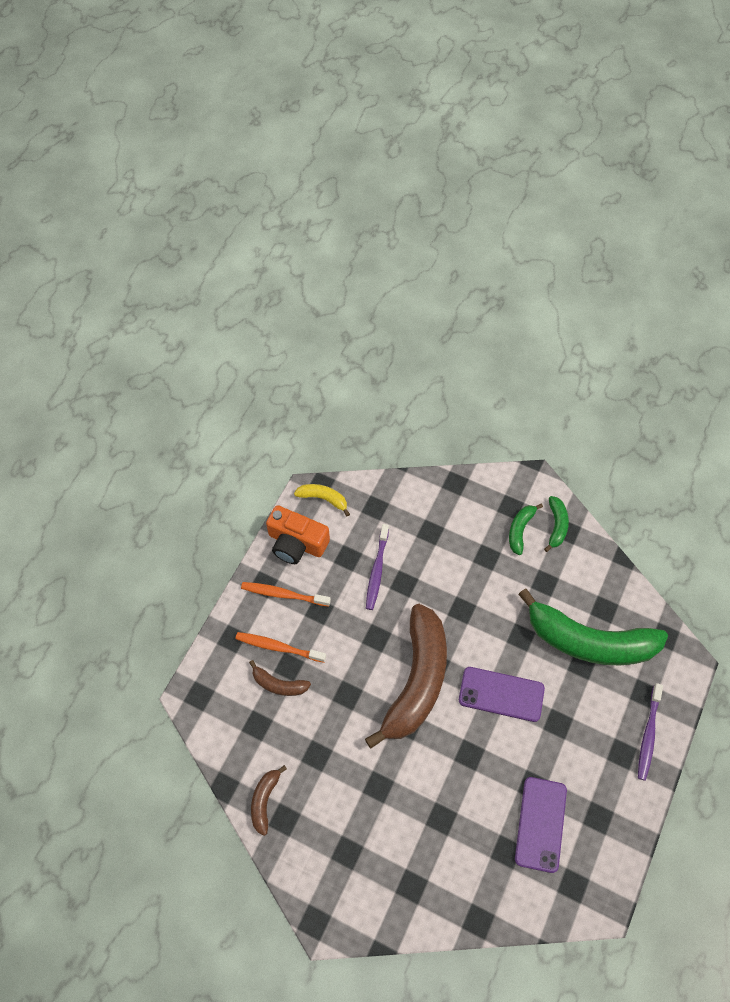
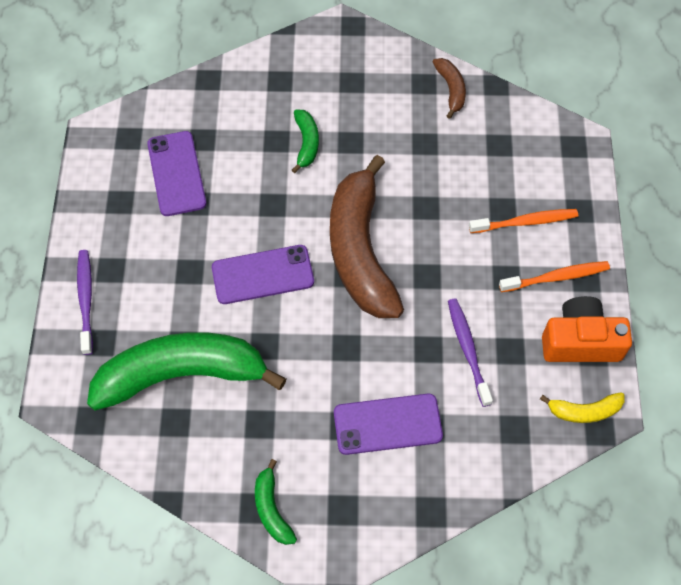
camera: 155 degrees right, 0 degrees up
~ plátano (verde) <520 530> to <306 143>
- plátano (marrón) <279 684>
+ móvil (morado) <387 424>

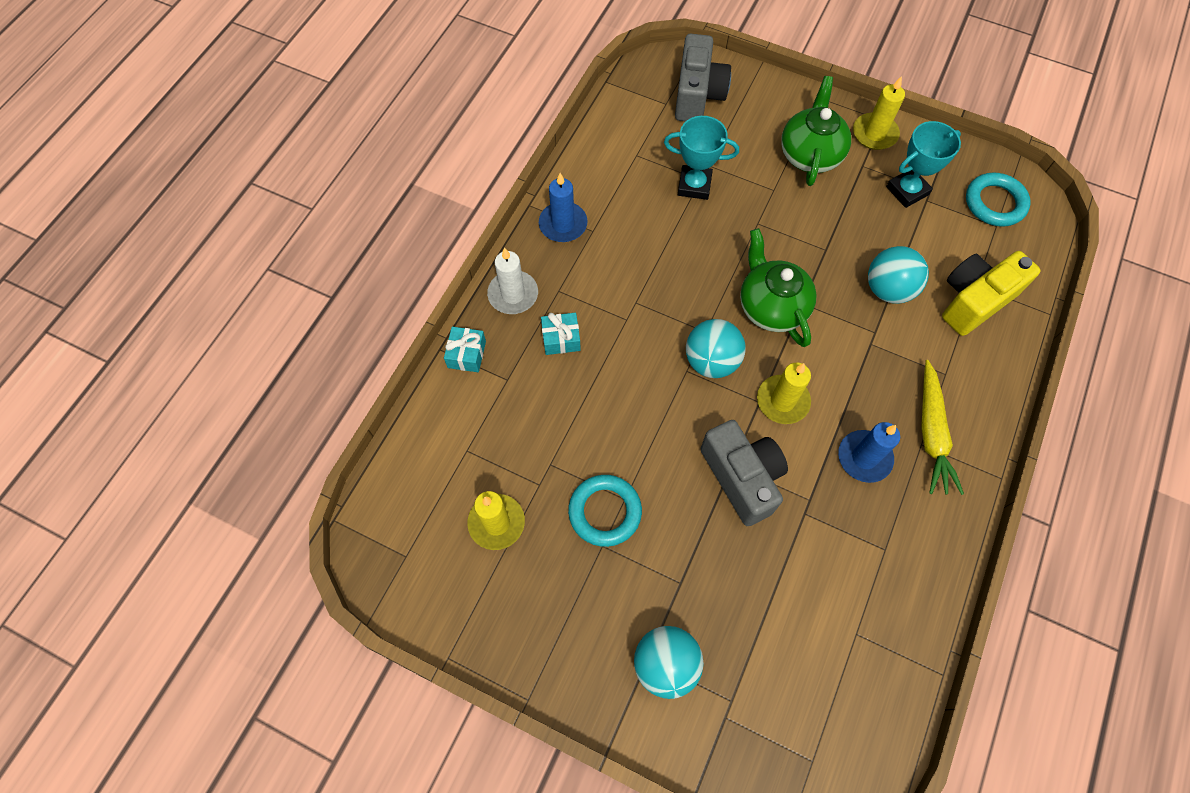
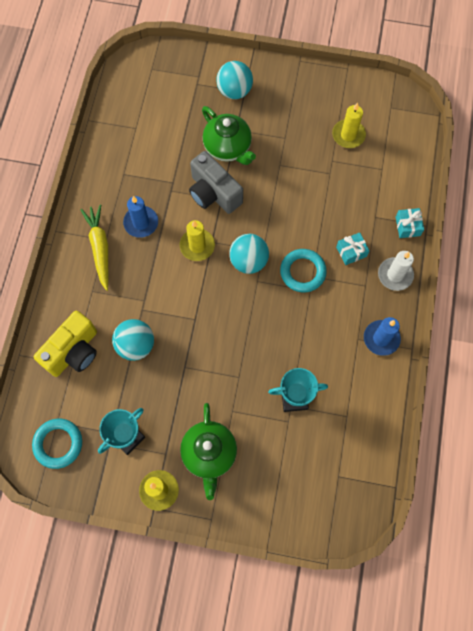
camera: 165 degrees right, 5 degrees up
- cámara (gris) <697 95>
~ tetera (verde) <771 307> to <228 148>
~ anillo (turquesa) <605 512> to <302 272>

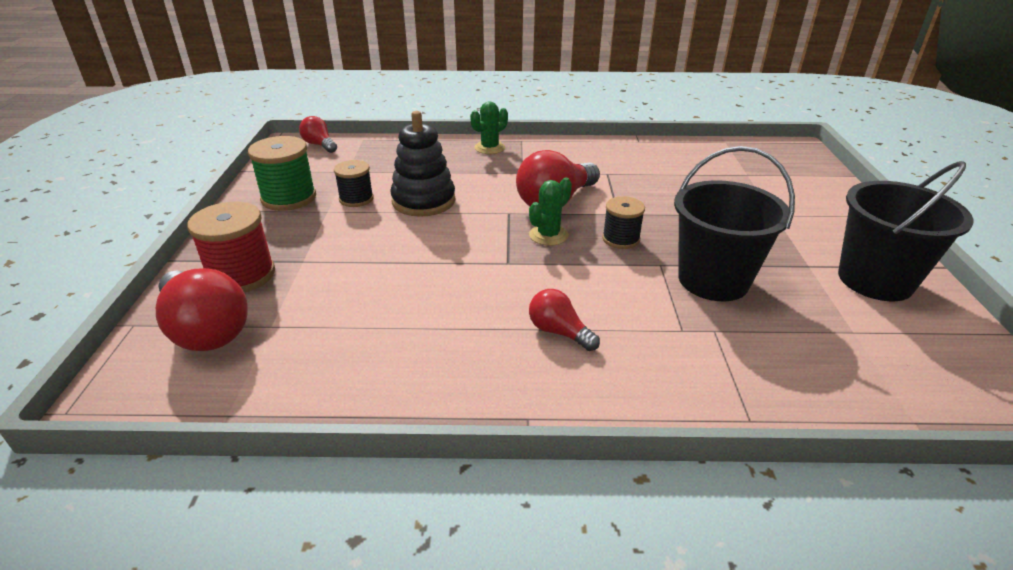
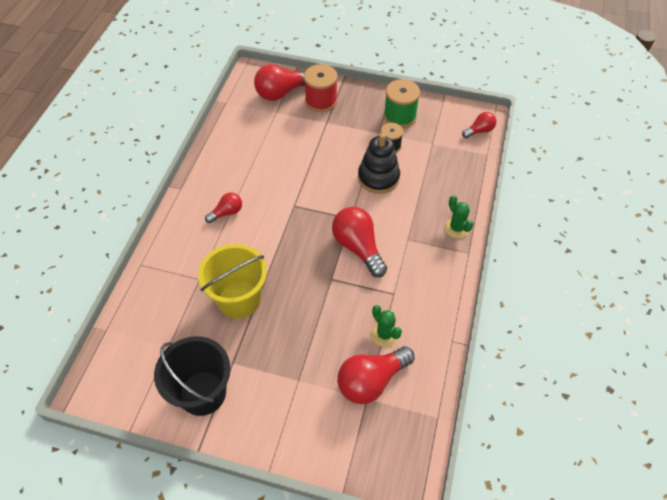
camera: 105 degrees right, 20 degrees up
~ balde (negro) <713 280> to balde (amarillo) <239 299>
~ cactus (verde) <548 235> to <384 334>
- carrete (negro) <621 239>
+ bombilla (rojo) <371 381>

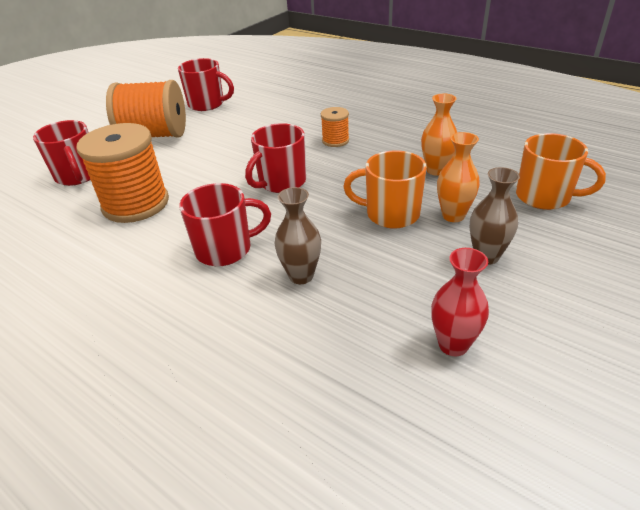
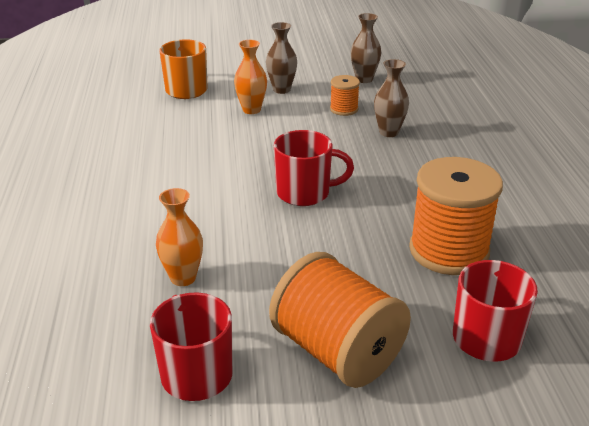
camera: 135 degrees left, 5 degrees down
~ florero (naranja) <436 170> to <183 278>
~ carrete (naranja) <335 140> to <344 109>
- taza (naranja) <390 214>
- taza (rojo) <225 249>
~ florero (rojo) <453 345> to florero (marrón) <364 79>

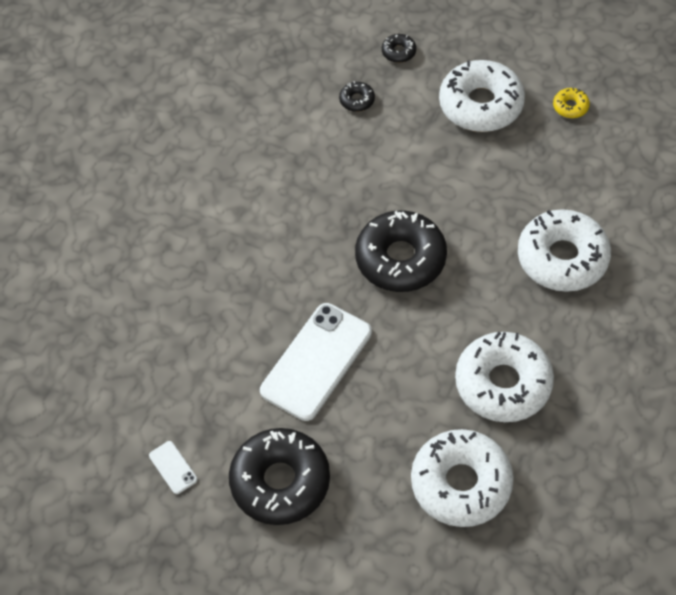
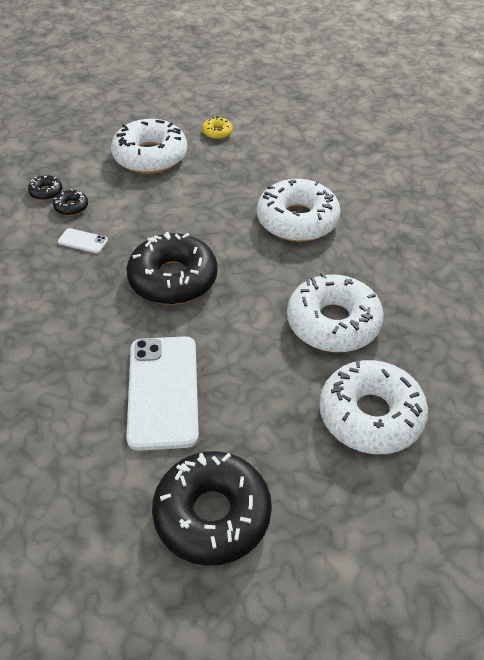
camera: 40 degrees left, 10 degrees down
~ rosquilla (negro) <398 52> to <71 207>
~ móvil (blanco) <173 467> to <83 241>

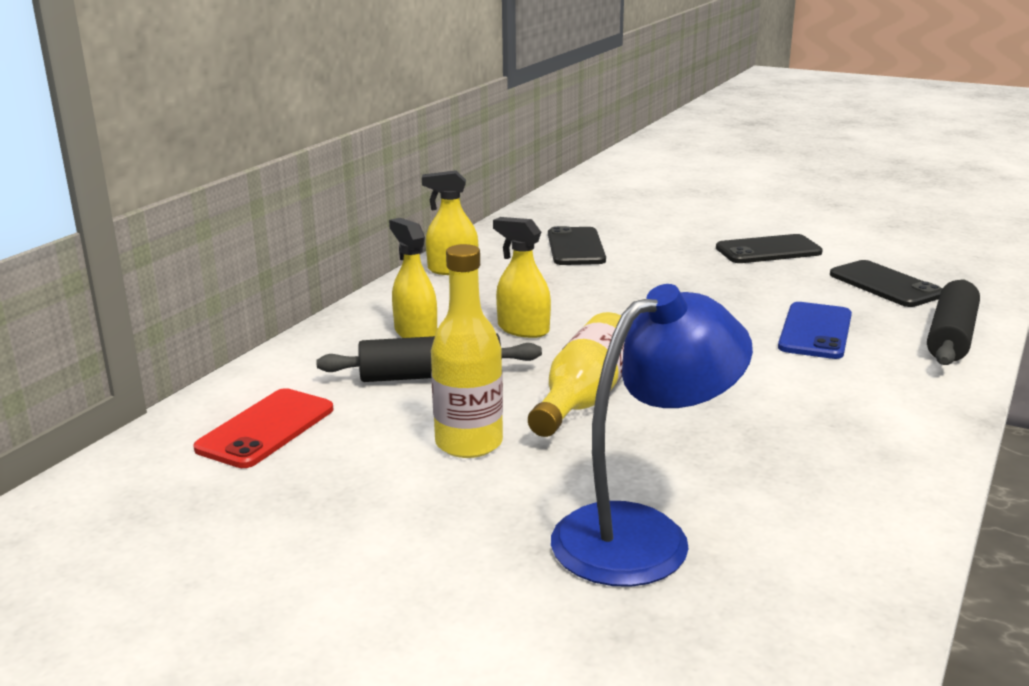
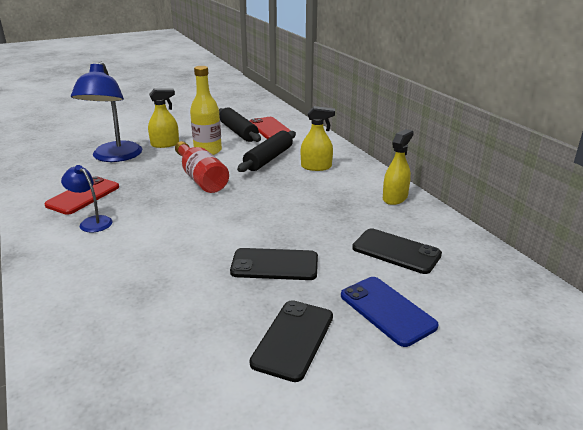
camera: 125 degrees right, 5 degrees up
~ pulverizador (amarillo) <523 329> to <165 144>
~ móvil (negro) <885 285> to <274 265>
~ rodillo (negro) <951 336> to <238 132>
~ móvil (azul) <815 331> to <387 310>
~ botella (amarillo) <585 398> to botella (rojo) <201 178>
+ lámpara (azul) <92 222>
+ móvil (rojo) <83 196>

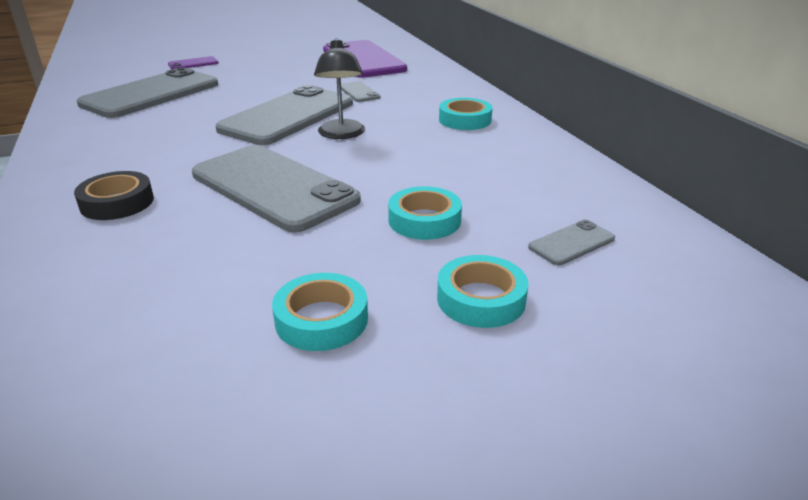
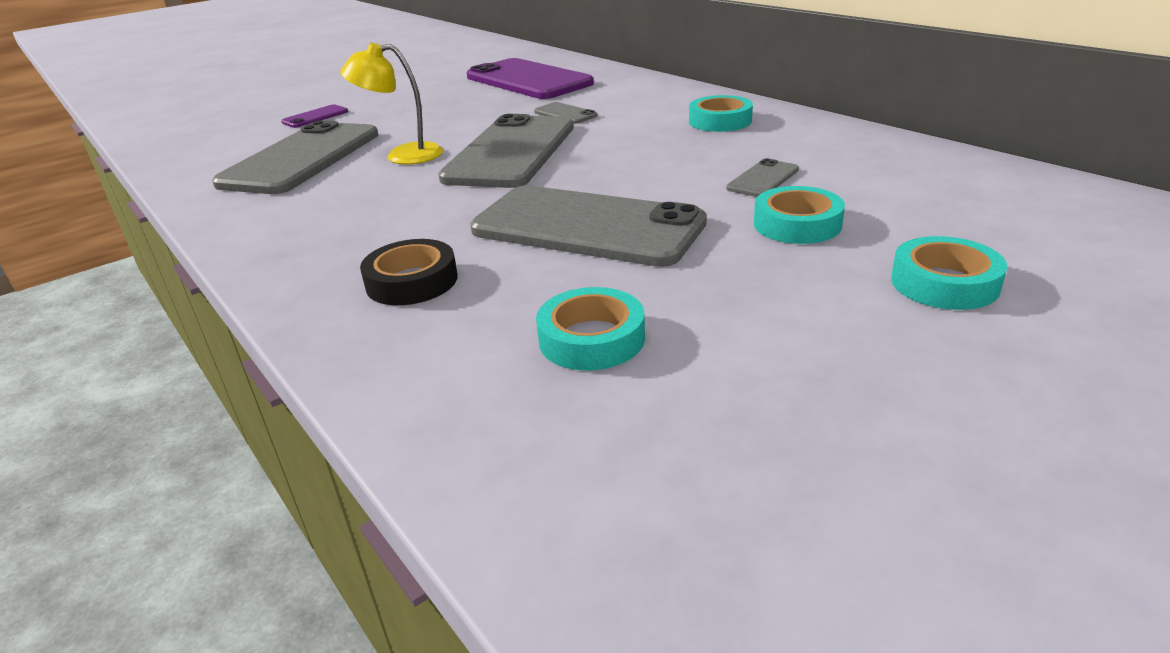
camera: 15 degrees left, 0 degrees up
- lámpara (negro) <341 134>
~ móvil (gris) <571 243> to <763 179>
~ cinta adhesiva (turquesa) <321 319> to <591 338>
+ lámpara (amarillo) <402 155>

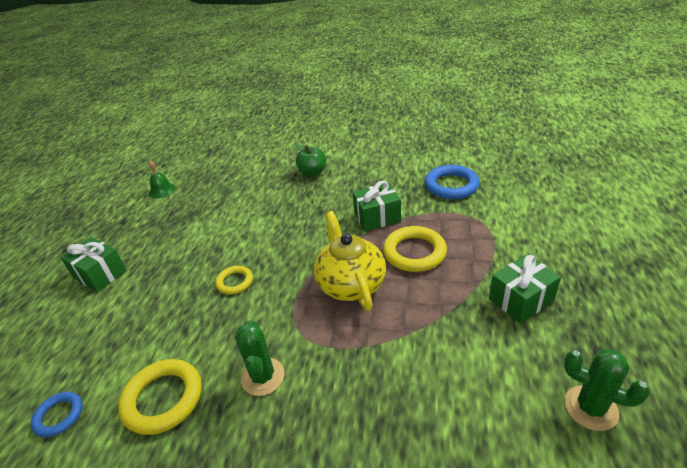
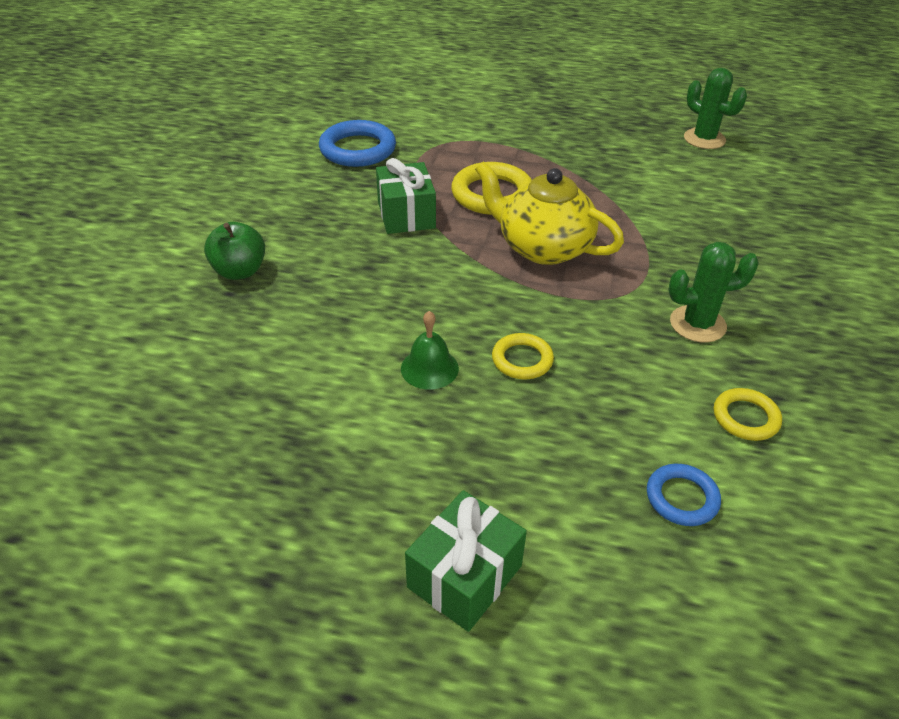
camera: 90 degrees left, 5 degrees up
~ campana (verde) <162 190> to <429 368>
~ tetera (amarillo) <350 284> = <543 248> 45 degrees clockwise
- regalo (verde) <521 300>
~ cactus (verde) <591 408> = <704 139> 75 degrees counterclockwise
~ anillo (amarillo) <163 399> = <745 418> x0.58
~ anillo (azul) <59 416> to <682 498>

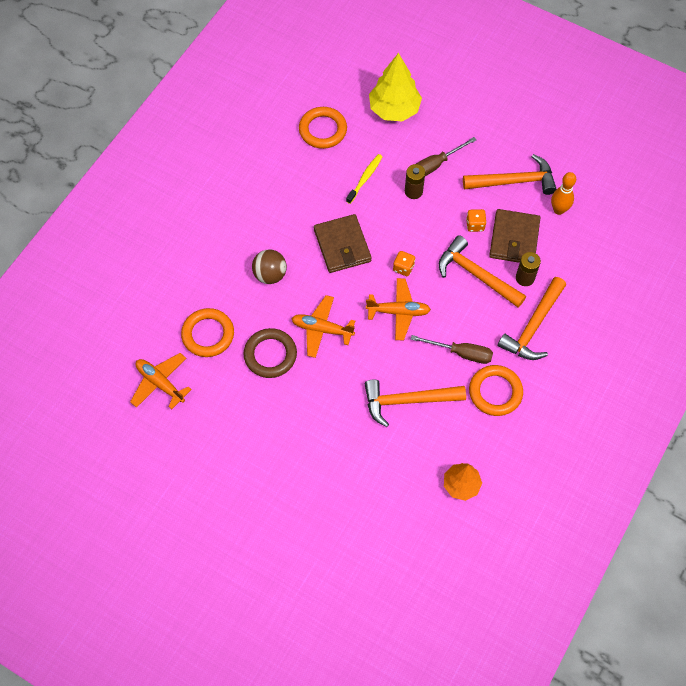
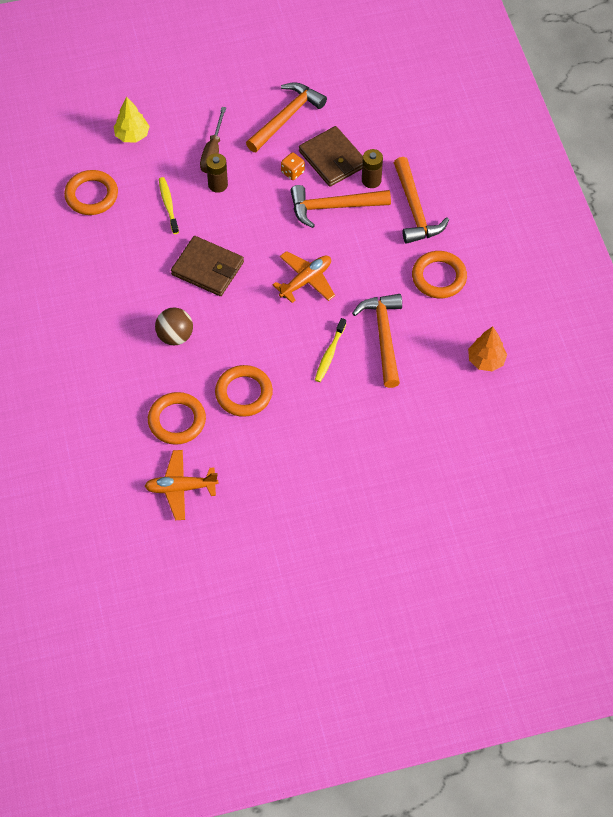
camera: 45 degrees left, 5 degrees down
~ árbol (amarillo) <394 109> = <132 135> x0.62
- bolo (naranja) <558 210>
- dado (naranja) <403 268>
- avión (naranja) <322 329>
~ anillo (marrón) <270 355> to anillo (naranja) <244 393>
- destornillador (marrón) <461 353>
~ martillo (naranja) <407 401> = <384 337> 135 degrees clockwise
+ cepillo de dientes (amarillo) <330 354>

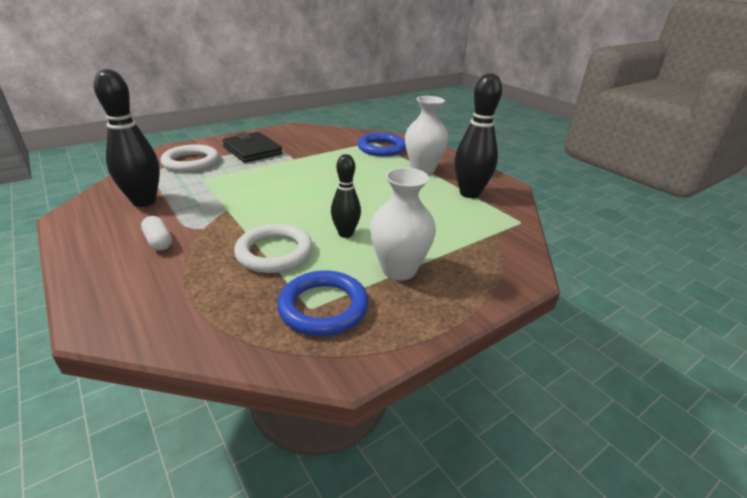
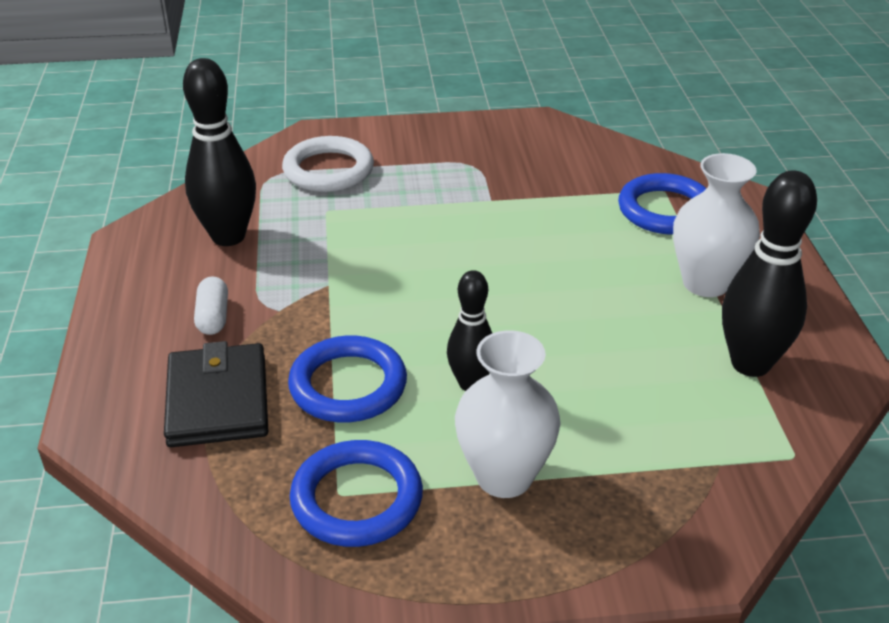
camera: 30 degrees right, 5 degrees up
~ cartera (negro) <252 150> to <217 400>
~ anillo (blanco) <274 252> to anillo (azul) <348 385>

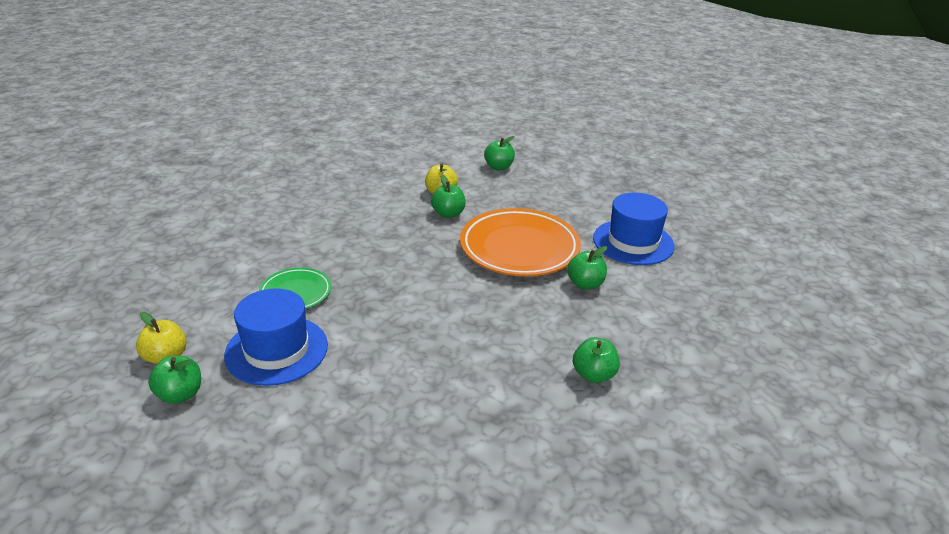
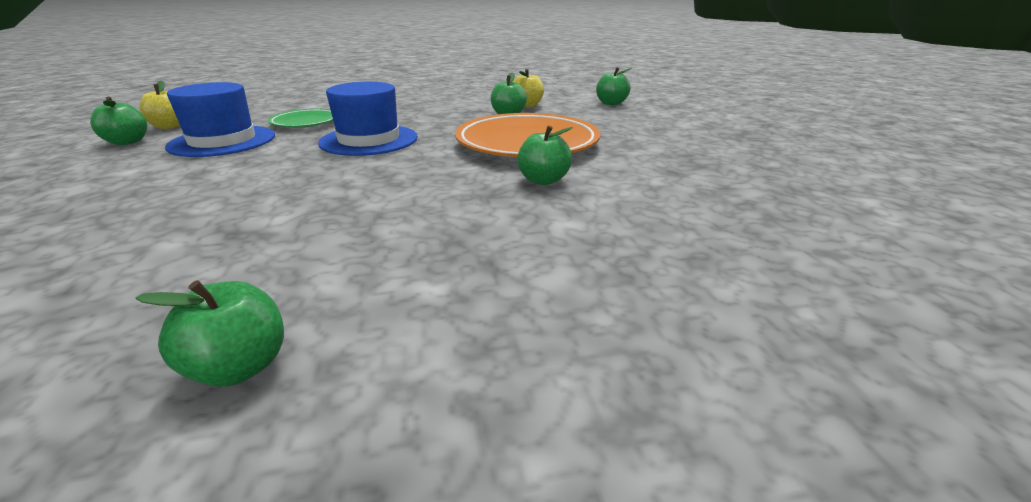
camera: 40 degrees right, 5 degrees down
~ sombrero (azul) <633 242> to <369 140>
~ manzana (verde) <593 375> to <240 367>

